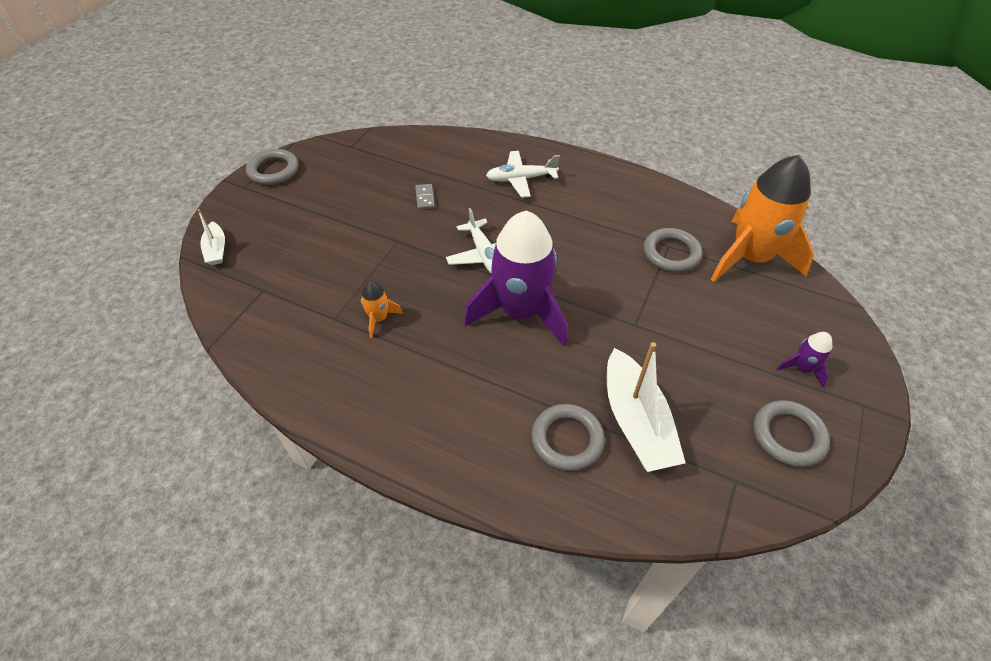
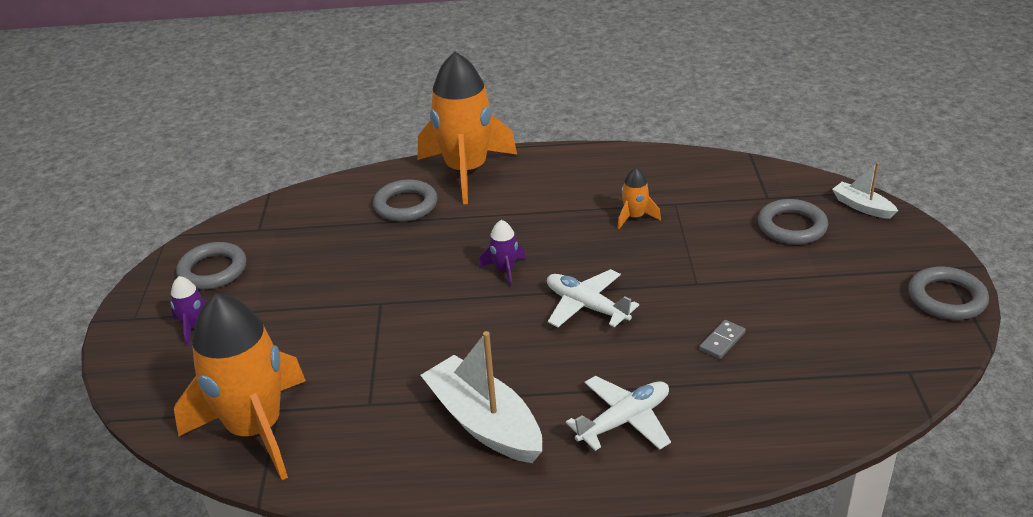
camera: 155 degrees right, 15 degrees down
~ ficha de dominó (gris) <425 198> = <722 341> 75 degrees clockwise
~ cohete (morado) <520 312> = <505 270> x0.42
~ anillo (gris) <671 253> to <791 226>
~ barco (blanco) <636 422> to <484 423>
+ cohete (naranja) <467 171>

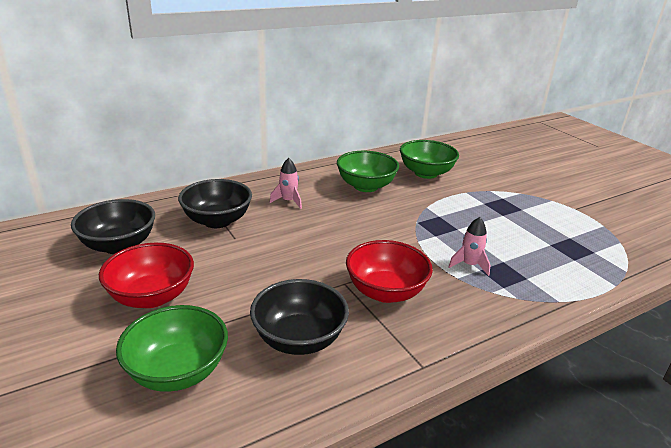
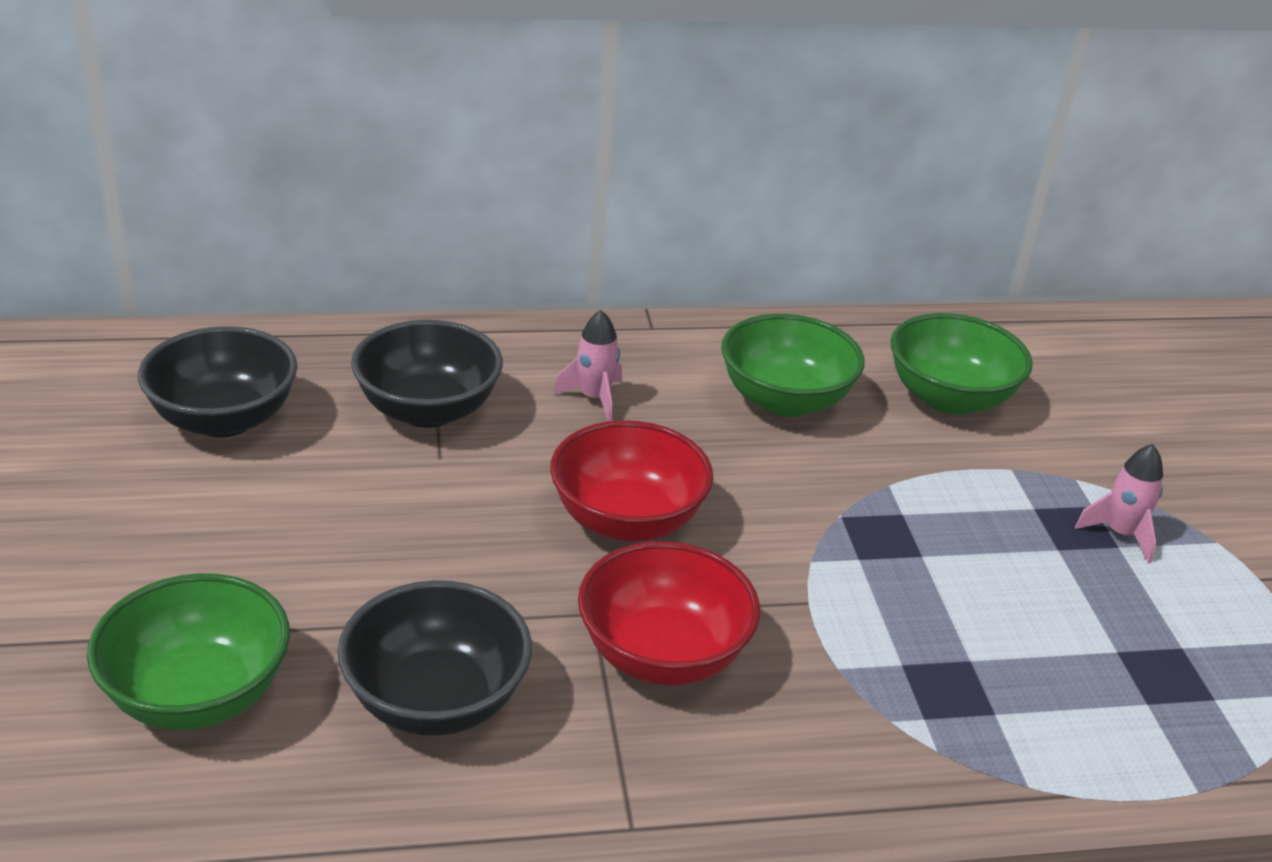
camera: 20 degrees right, 5 degrees up
~ cohete (rosa) <469 265> to <1120 534>
~ cuenco (rojo) <152 296> to <627 520>

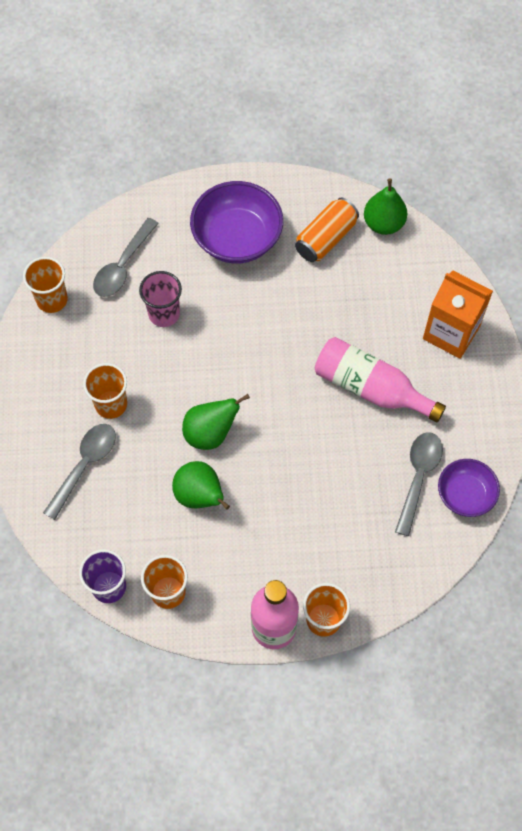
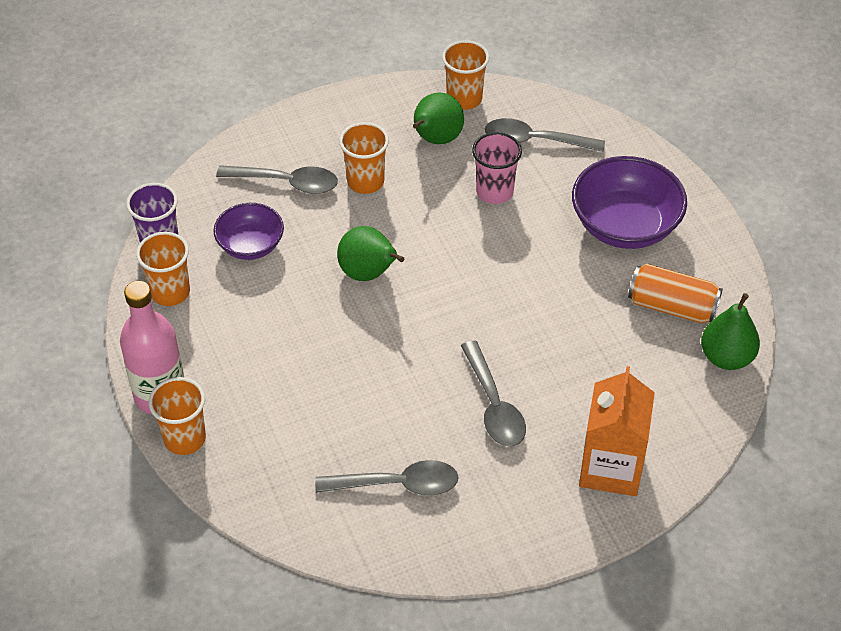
camera: 70 degrees right, 15 degrees down
~ botella (rosa) <371 388> to cuchara (gris) <494 405>
~ cuenco (morado) <465 494> to <250 245>
~ pera (verde) <200 496> to <436 139>

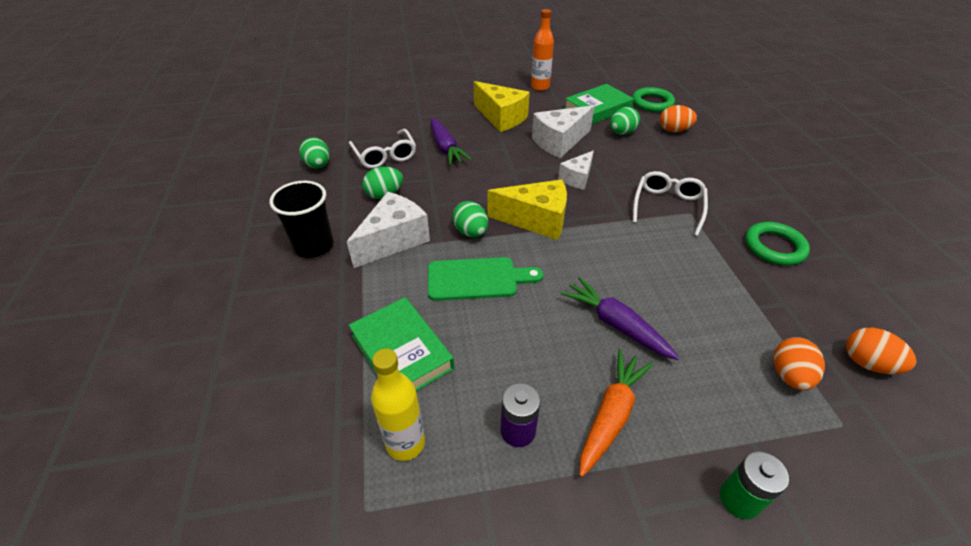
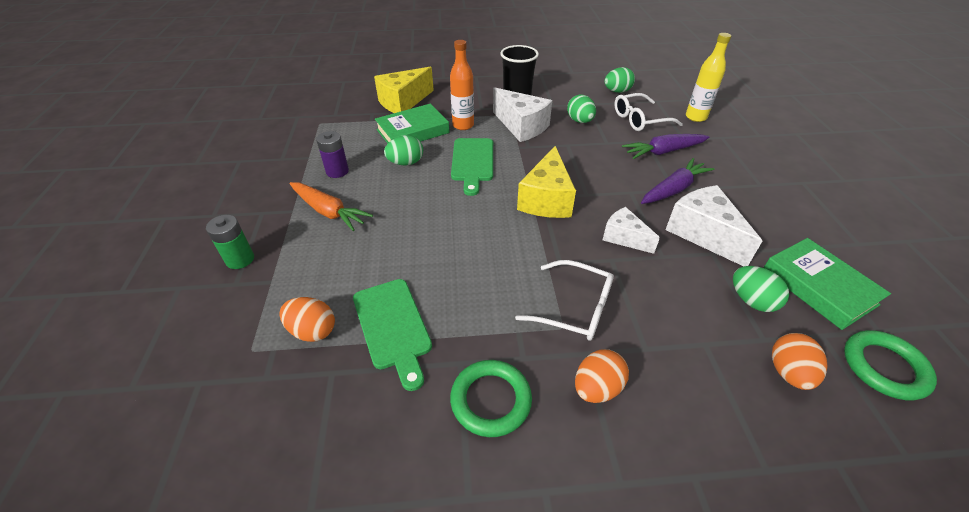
camera: 95 degrees right, 0 degrees up
~ botella (naranja) <540 87> to <463 125>
~ queso (amarillo) <501 118> to <403 102>
~ huevo (verde) <471 232> to <406 163>
~ zanahoria (morado) <616 324> to <673 189>
~ huevo (naranja) <867 363> to <597 388>
~ botella (amarillo) <405 443> to <695 117>
+ tabla de cortar (verde) <393 326>

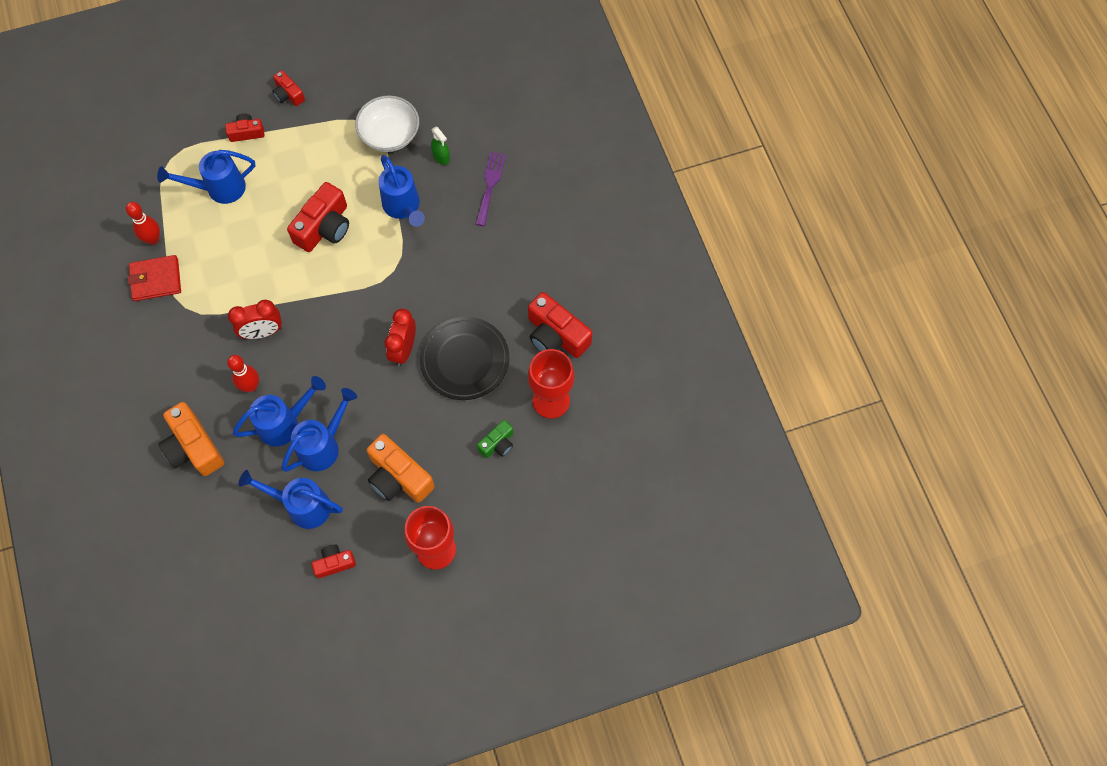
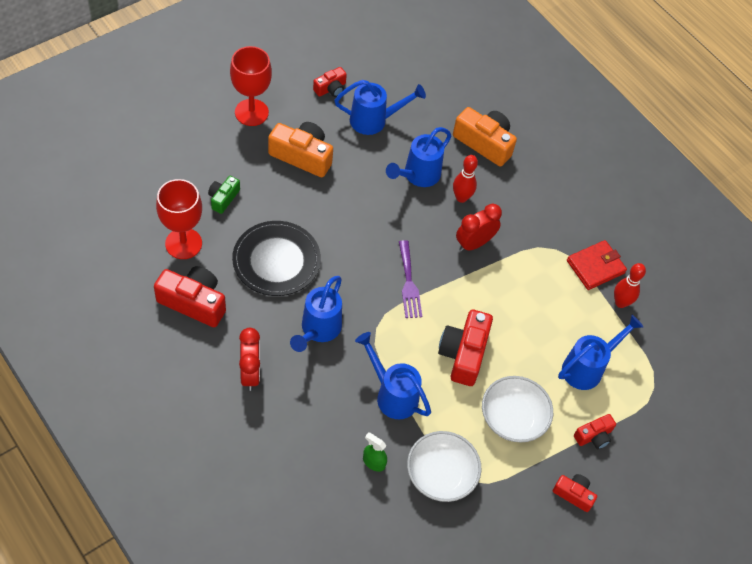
camera: 155 degrees right, 10 degrees down
~ tenedor (morado) <490 185> to <409 283>
~ despertador (rojo) <404 349> to <250 373>
~ regadera (azul) <323 446> to <318 330>
+ cuenco (blanco) <513 418>

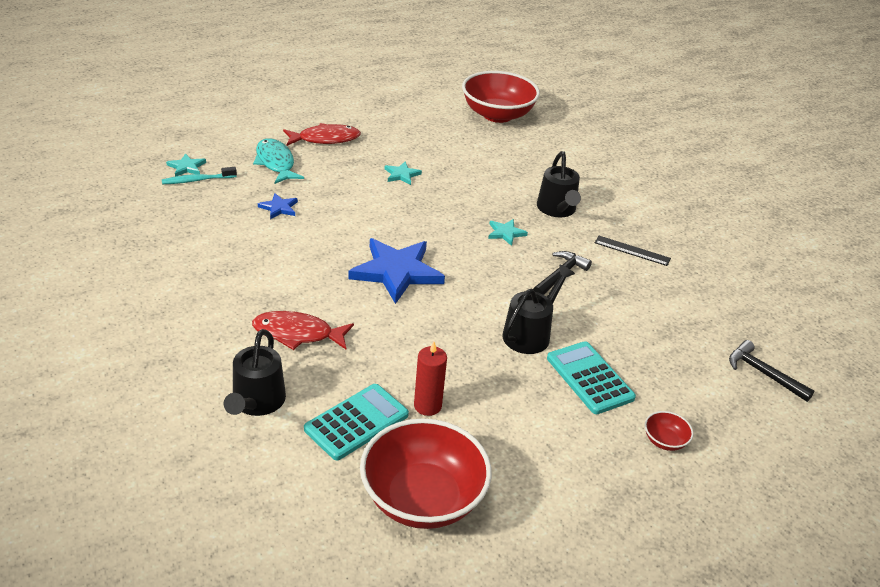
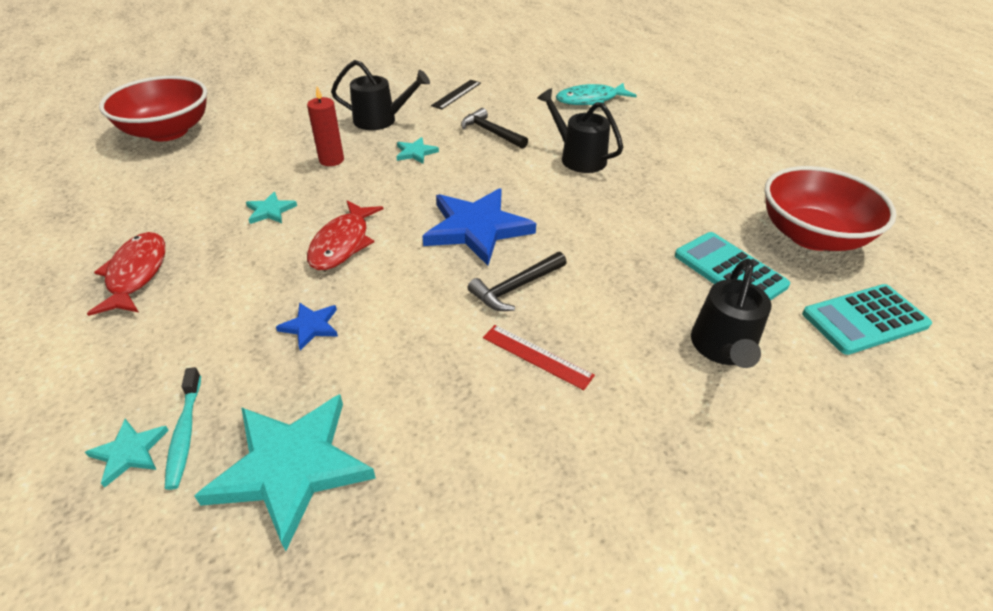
camera: 80 degrees left, 5 degrees up
~ pez (turquesa) <276 163> to <590 100>
~ pez (rojo) <297 334> to <342 243>
~ regadera (negro) <256 402> = <723 348> 90 degrees clockwise
~ martillo (negro) <763 373> to <515 288>
~ calculadora (turquesa) <589 378> to <864 320>
~ vela (rojo) <427 406> to <331 160>
- cuenco (rojo) <664 441>
+ regla (rojo) <537 356>
+ estrella (turquesa) <291 467>

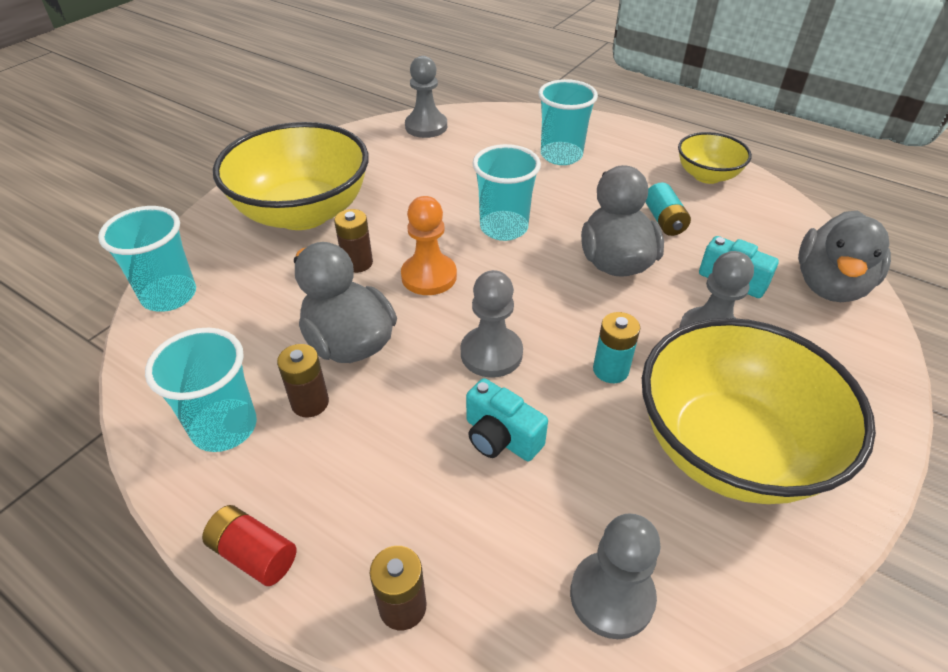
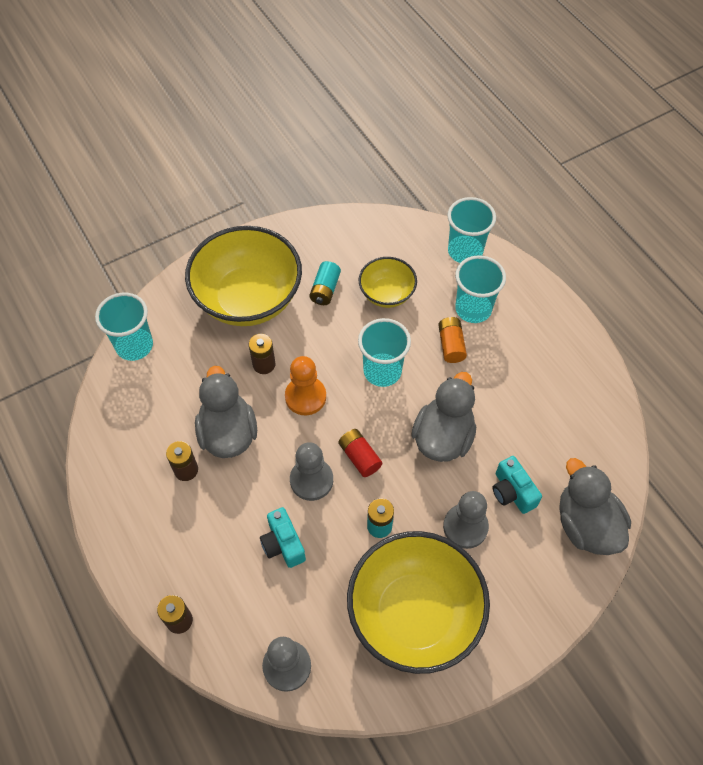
camera: 25 degrees right, 15 degrees up
- peón (gris) <426 126>
~ cuenco (amarillo) <707 176> to <387 294>
~ pila (turquesa) <664 220> to <325 290>
~ pato (gris) <830 285> = <586 524> 105 degrees clockwise
~ vaso (turquesa) <224 427> to <465 251>
~ pila (rojo) <254 554> to <359 457>
+ pila (naranja) <451 345>

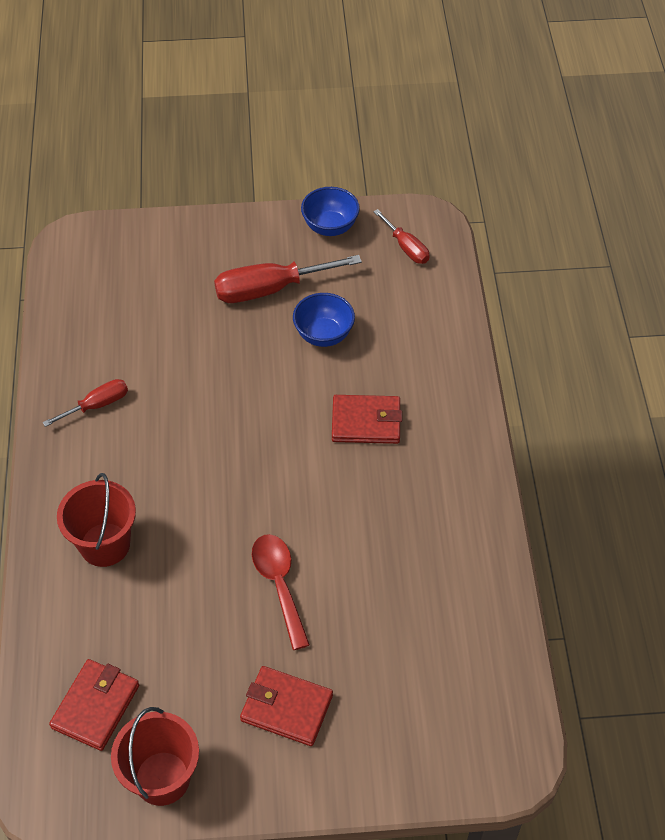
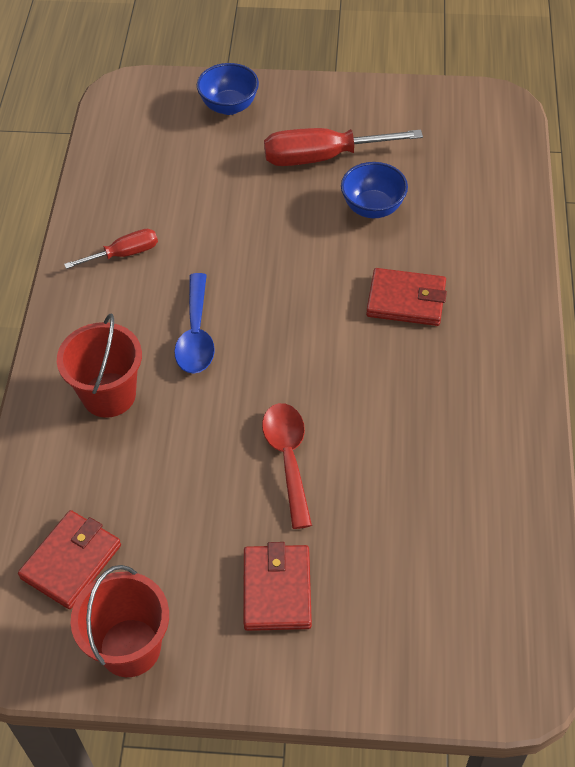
camera: 10 degrees right, 0 degrees up
~ cuenco (azul) <330 227> to <229 106>
- destornillador (rojo) <406 247>
~ cartera (rojo) <286 708> = <277 590> 60 degrees clockwise
+ cuchara (azul) <196 335>

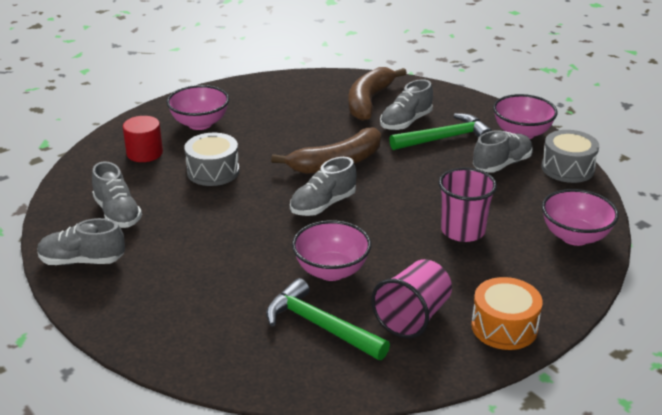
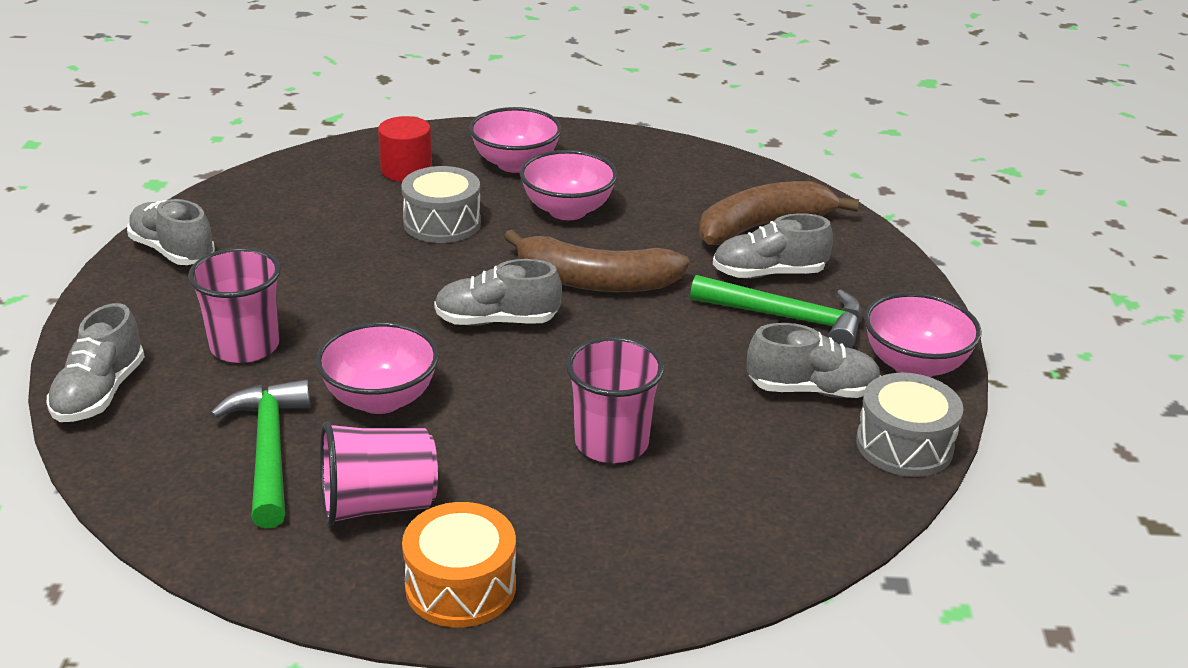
camera: 40 degrees right, 0 degrees up
~ zapato (gris) <117 213> to <100 393>
~ cuenco (rosa) <575 236> to <567 210>
+ vaso (rosa) <245 346>

